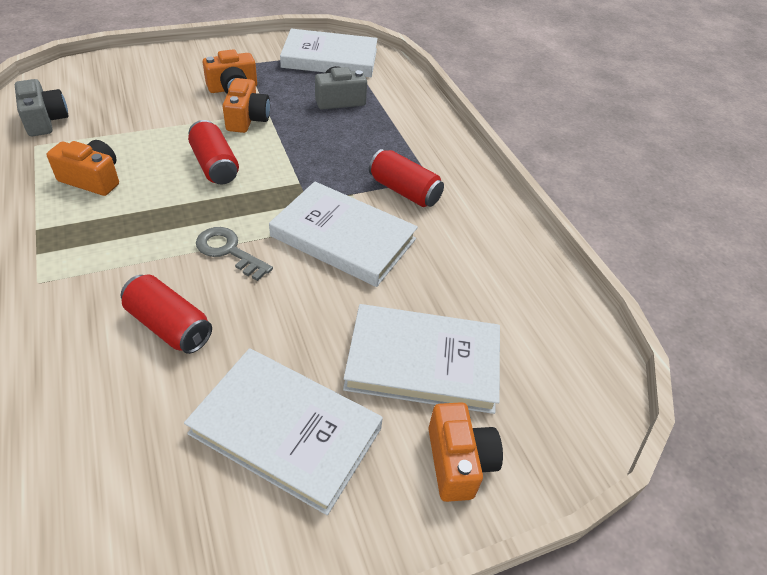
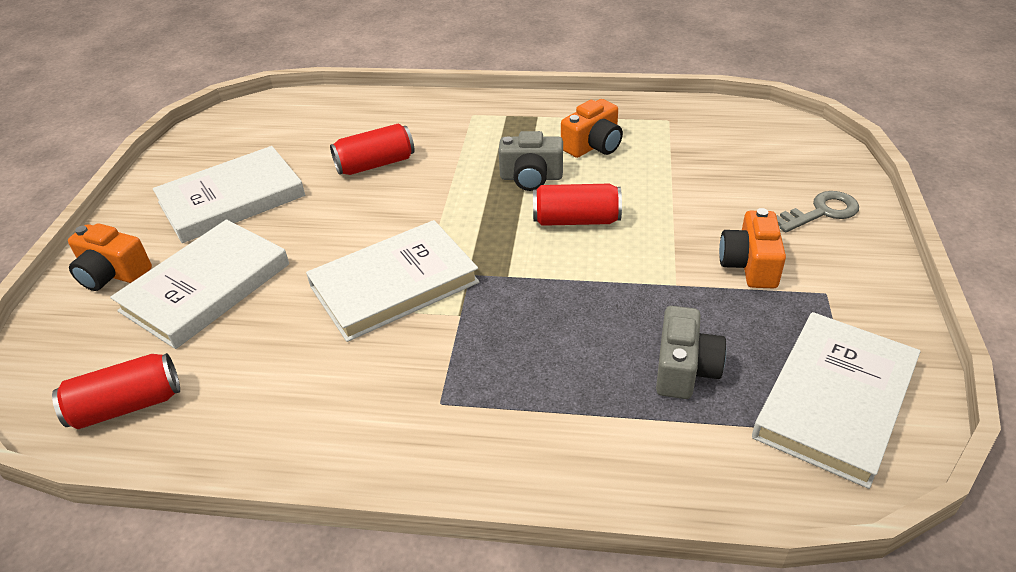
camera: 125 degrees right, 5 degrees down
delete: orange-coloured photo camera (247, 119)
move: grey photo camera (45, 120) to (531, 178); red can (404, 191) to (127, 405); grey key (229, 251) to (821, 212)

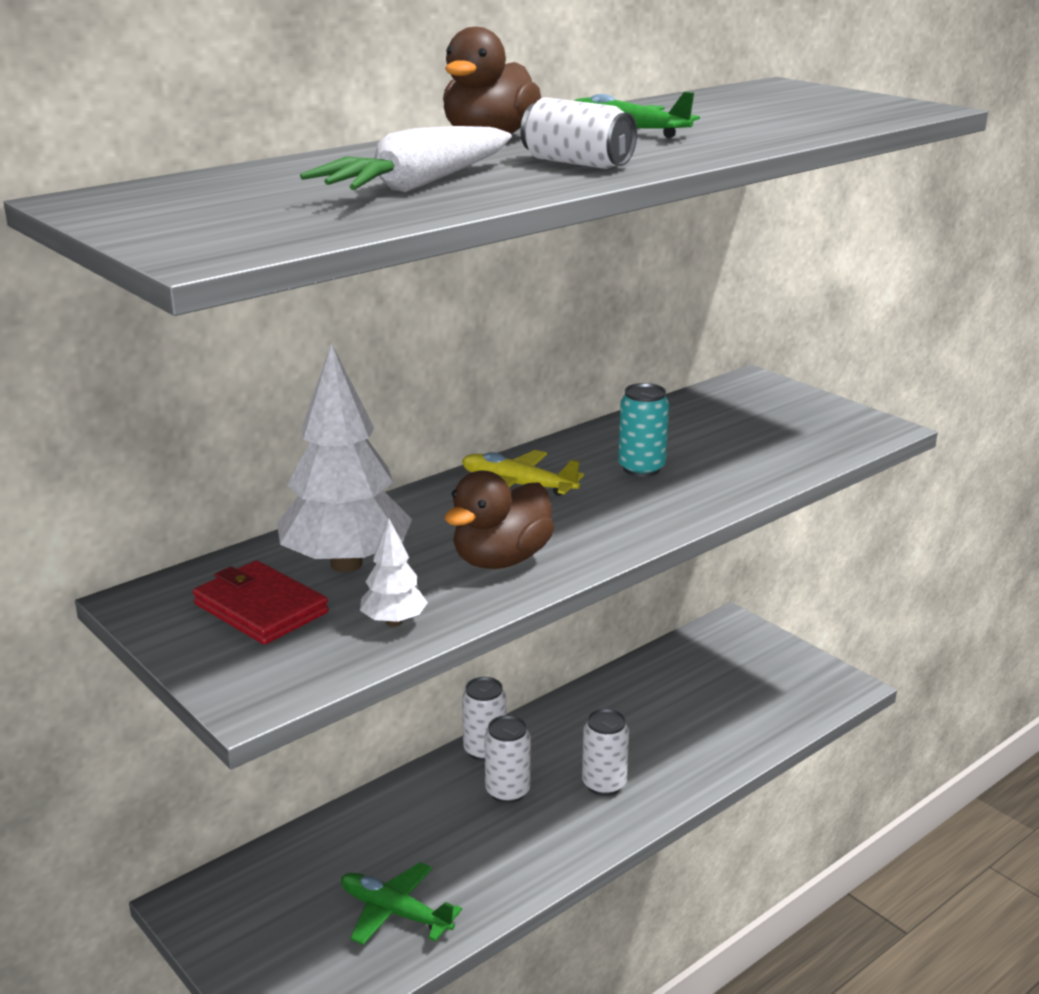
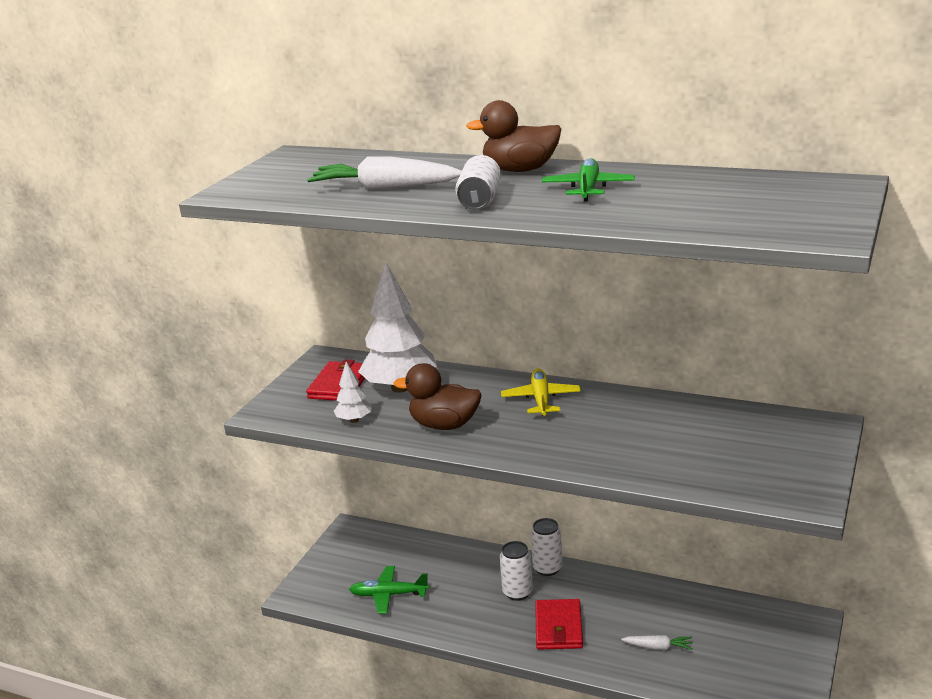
camera: 65 degrees right, 0 degrees up
delete: aqua can (641, 468)
insert: pure white root vegetable (658, 647)
replace: pure white can (604, 784) to red billfold (558, 628)
rotate: green plane (395, 912) = (389, 595) 90 degrees counterclockwise

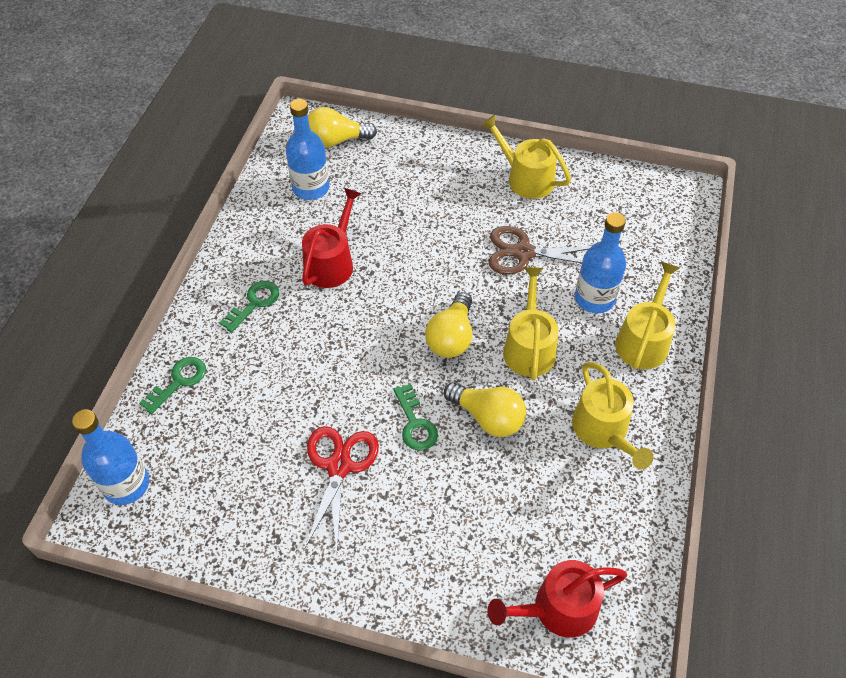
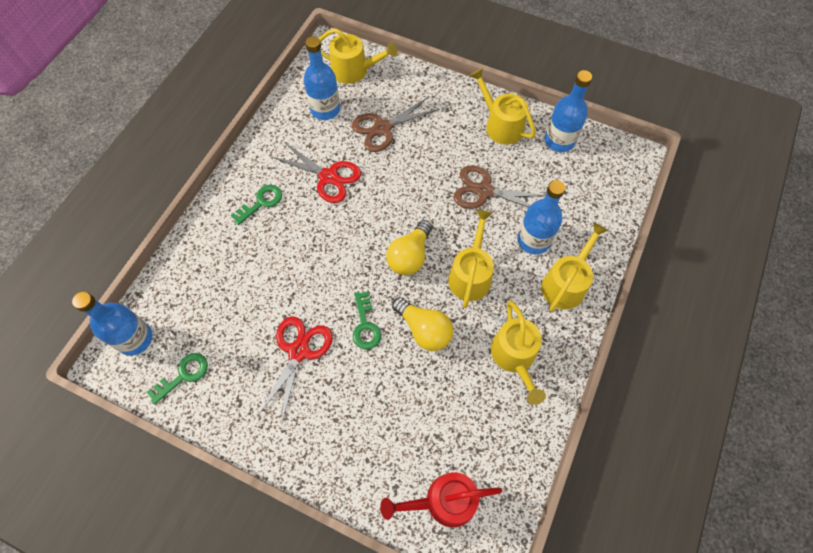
camera: 10 degrees right, 10 degrees up
insert: cobalt bottle (559, 141); russet shears (383, 128)
move: green key (179, 381) to (183, 375)
replace: yellow bulb (336, 141) to yellow watering can (354, 70); red watering can (331, 263) to red shears (328, 177)

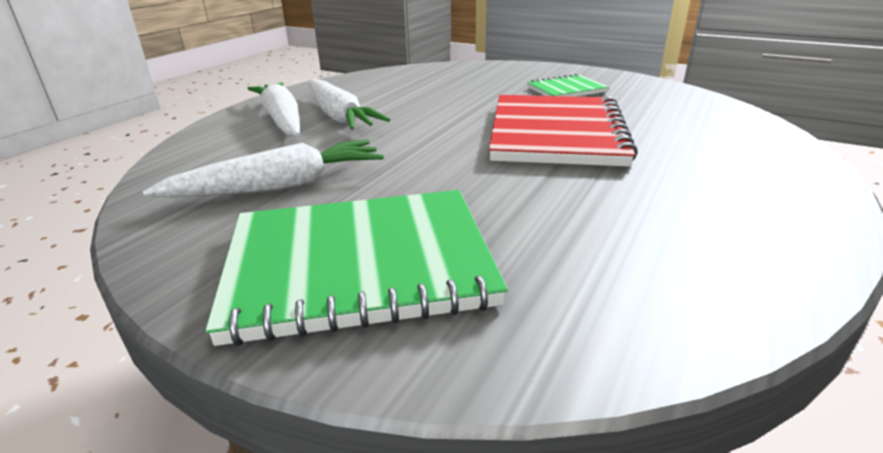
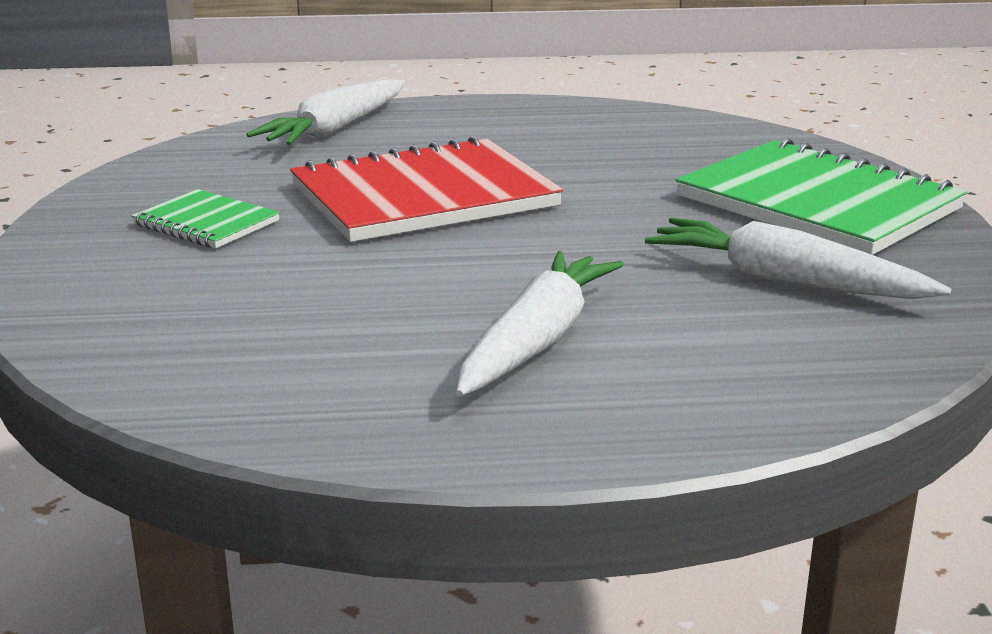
camera: 125 degrees left, 5 degrees down
move: pure white root vegetable (282, 120) to (336, 129)

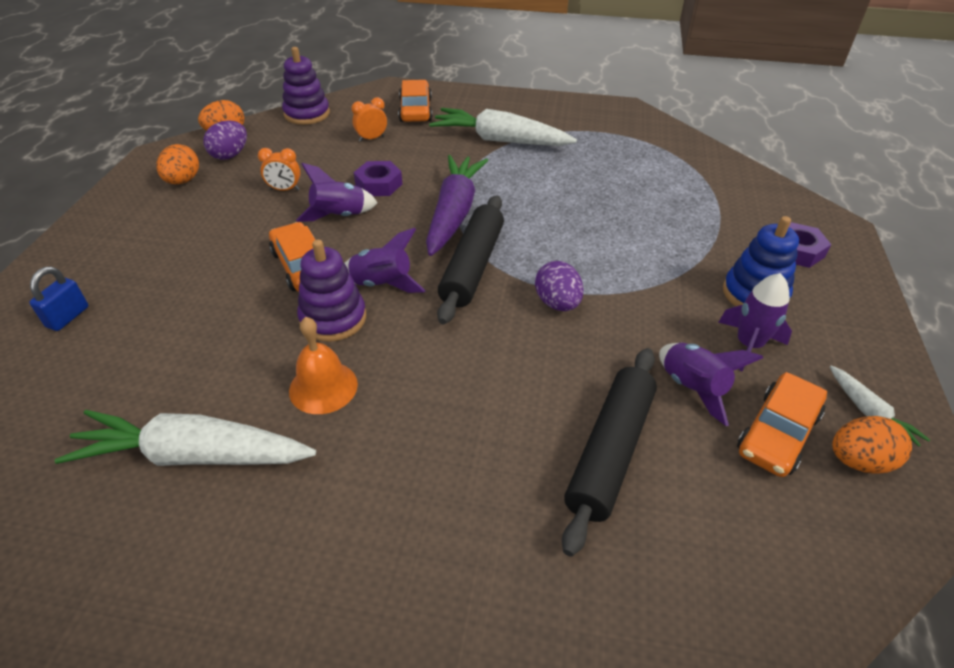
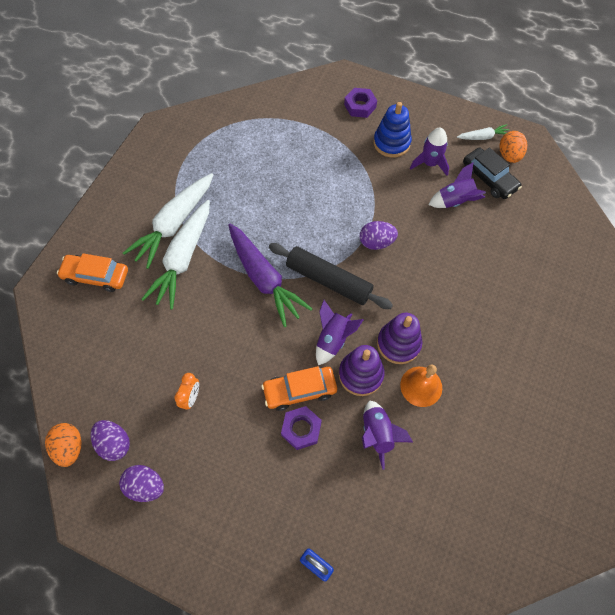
camera: 75 degrees left, 20 degrees up
delete: orange-coloured alarm clock (371, 138); ebony rolling pin (610, 452)
move: violet ring stacker (307, 114) to (398, 343); violet hexagon nut (378, 184) to (301, 429); violet toy rocket (339, 216) to (377, 434); pure white root vegetable (193, 455) to (183, 259)
recolor: orange-coloured egg (183, 181) to violet egg (146, 486); orange-coloured toy car (777, 433) to ebony toy car (489, 178)
rotate: violet root vegetable (454, 213) = (264, 279) 150 degrees counterclockwise

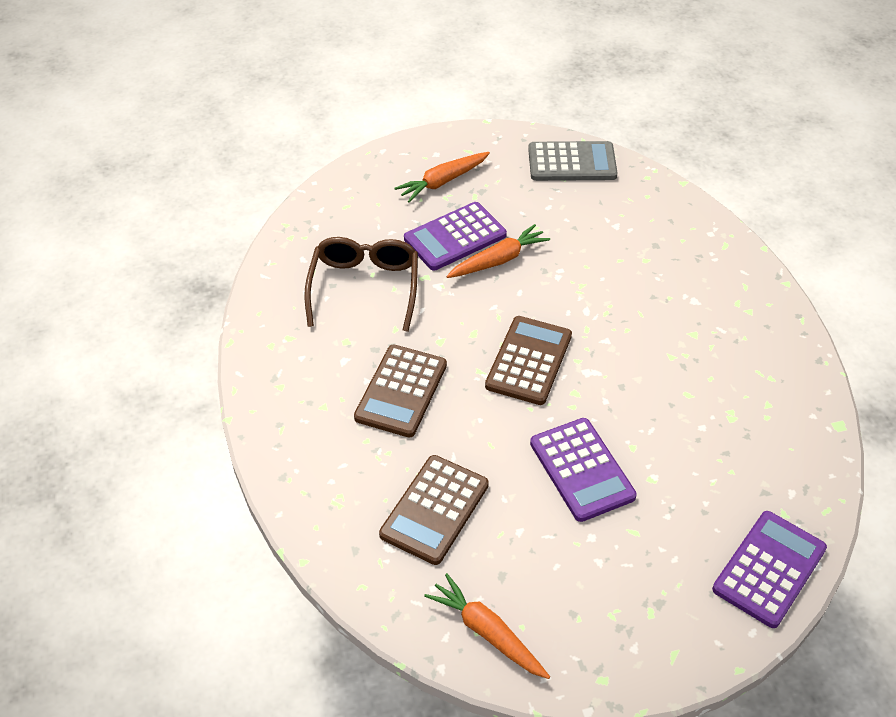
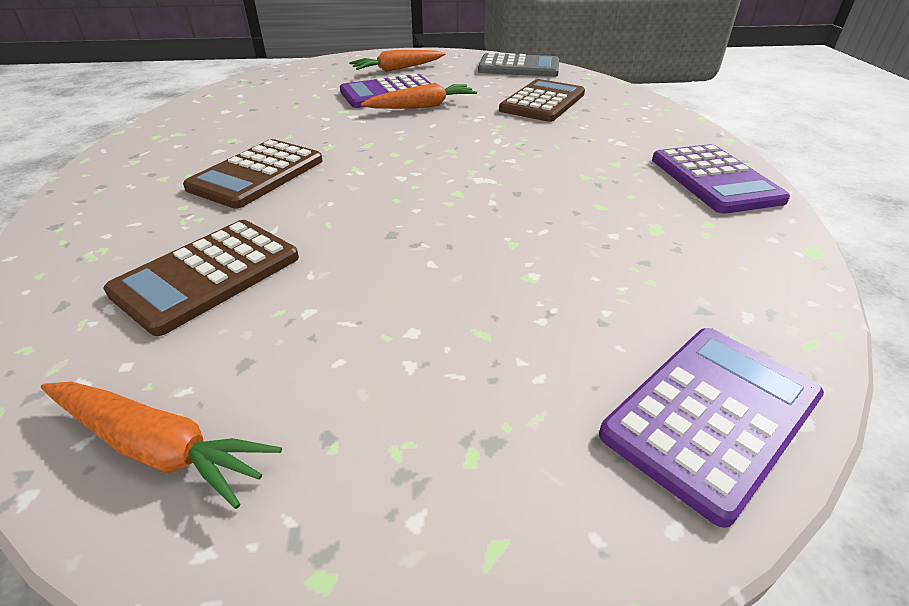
camera: 10 degrees right, 10 degrees down
delete: russet eyeglasses (364, 287)
move: russet calculator (529, 361) to (543, 102); violet calculator (582, 470) to (714, 179)
rotate: orange-coloured root vegetable (487, 633) = (157, 446) 150 degrees clockwise

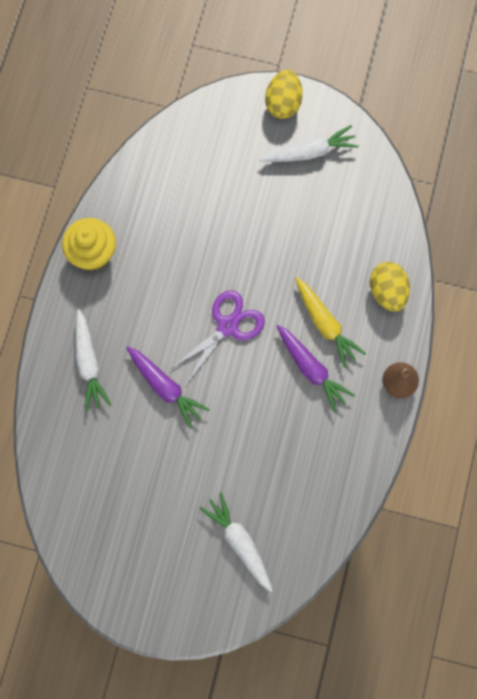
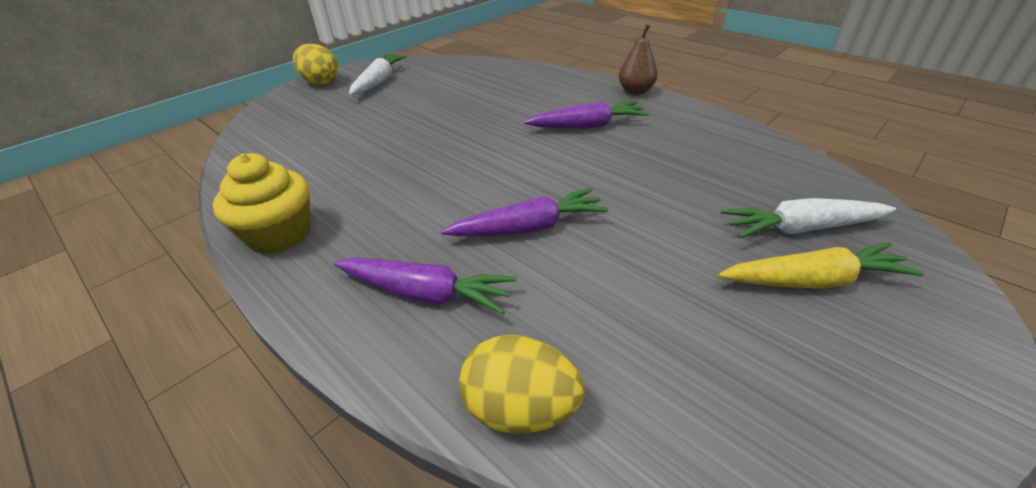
camera: 60 degrees left, 35 degrees down
delete: violet shears (227, 326)
move: yellow egg (387, 292) to (520, 409); yellow root vegetable (325, 324) to (813, 280)
recolor: pure white root vegetable (89, 363) to violet root vegetable (425, 293)

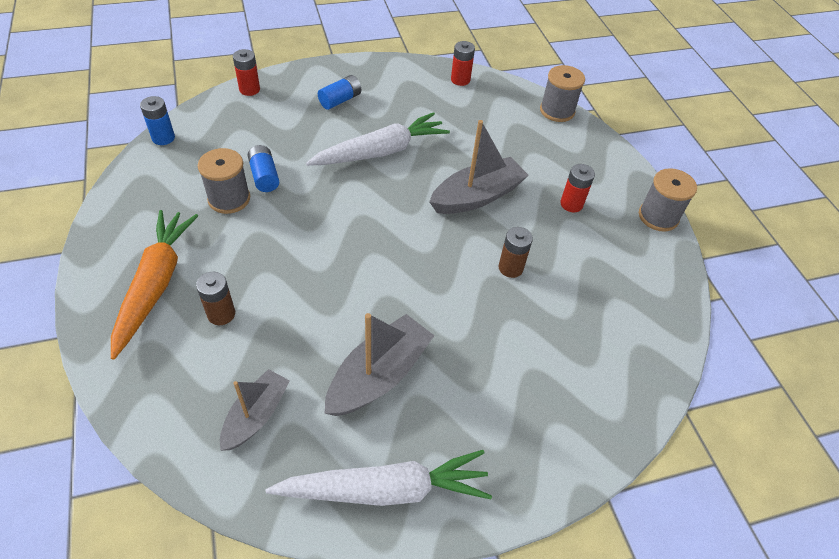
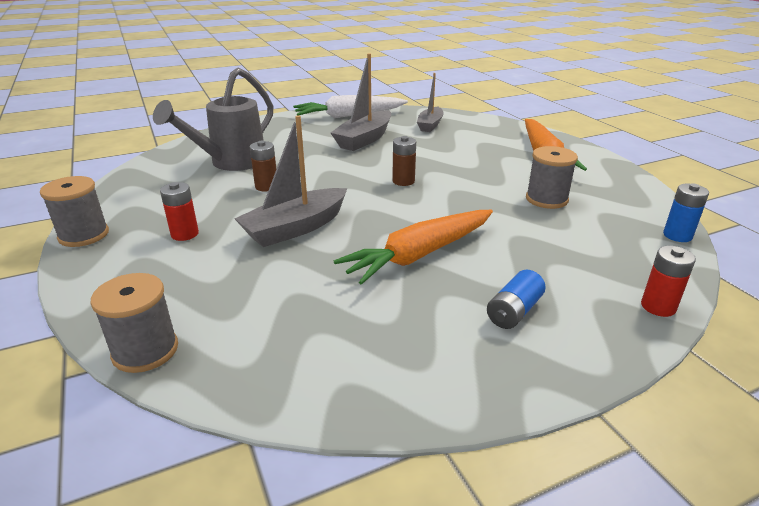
camera: 175 degrees right, 20 degrees down
delete: red AA battery (460, 80); cobalt AA battery (264, 176)
insert: grey watering can (231, 163)
move: russet AA battery (221, 314) to (403, 181)
recolor: pure white root vegetable (380, 151) to orange-coloured root vegetable (420, 254)

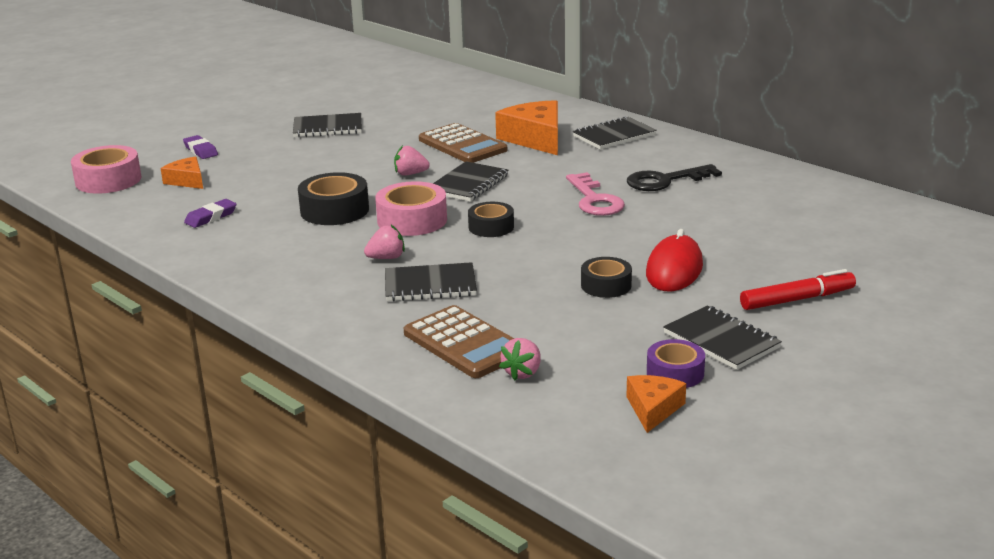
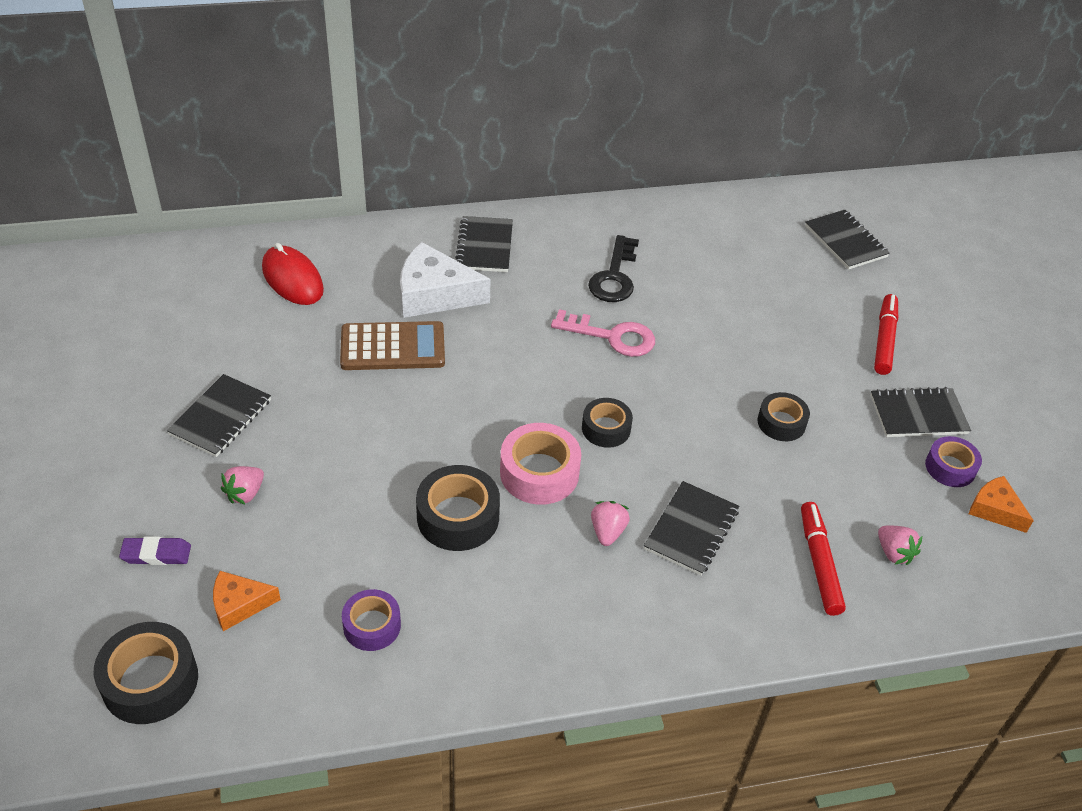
camera: 60 degrees left, 20 degrees up
move: rose-pink toy strawberry (410, 174) to (245, 493); ebony notepad (468, 184) to (845, 241); red mouse (674, 269) to (292, 279)
replace: violet gum eraser (211, 217) to violet sticky tape (372, 625); russet calculator (464, 343) to red felt pen (819, 563)
recolor: orange-coloured cheese wedge (535, 139) to pure white cheese wedge (434, 294); rose-pink sticky tape (108, 180) to ebony sticky tape (150, 681)

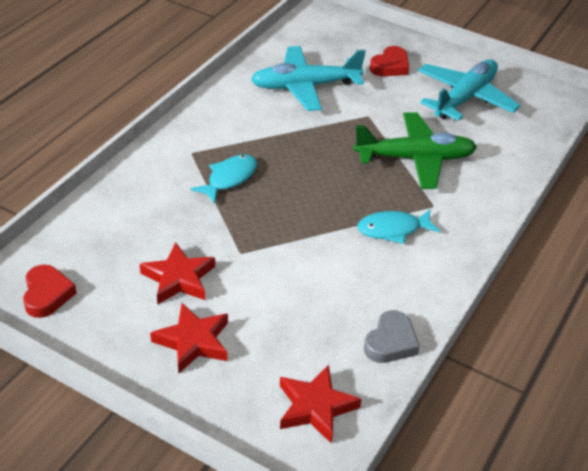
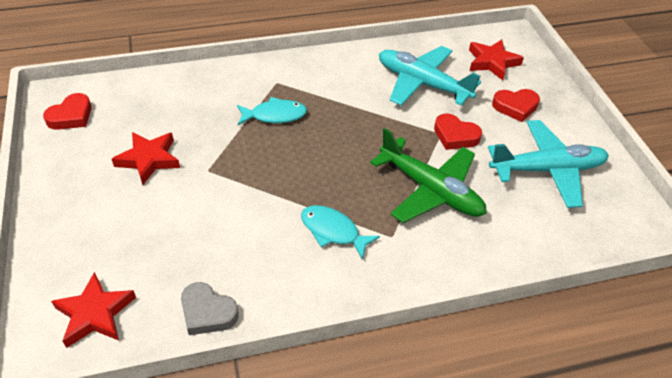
camera: 45 degrees right, 5 degrees up
insert: red heart shape (455, 136)
move: red star (193, 341) to (492, 62)
rotate: grey heart shape (390, 342) = (207, 312) 45 degrees clockwise

